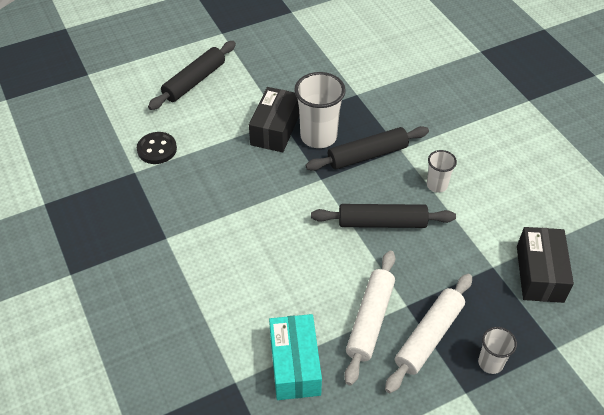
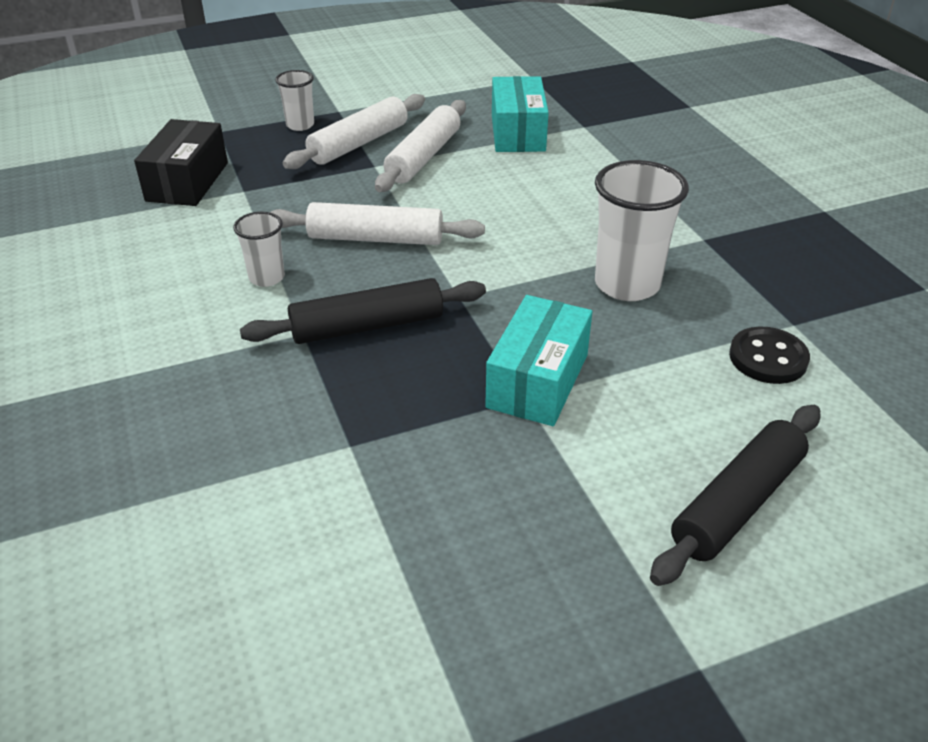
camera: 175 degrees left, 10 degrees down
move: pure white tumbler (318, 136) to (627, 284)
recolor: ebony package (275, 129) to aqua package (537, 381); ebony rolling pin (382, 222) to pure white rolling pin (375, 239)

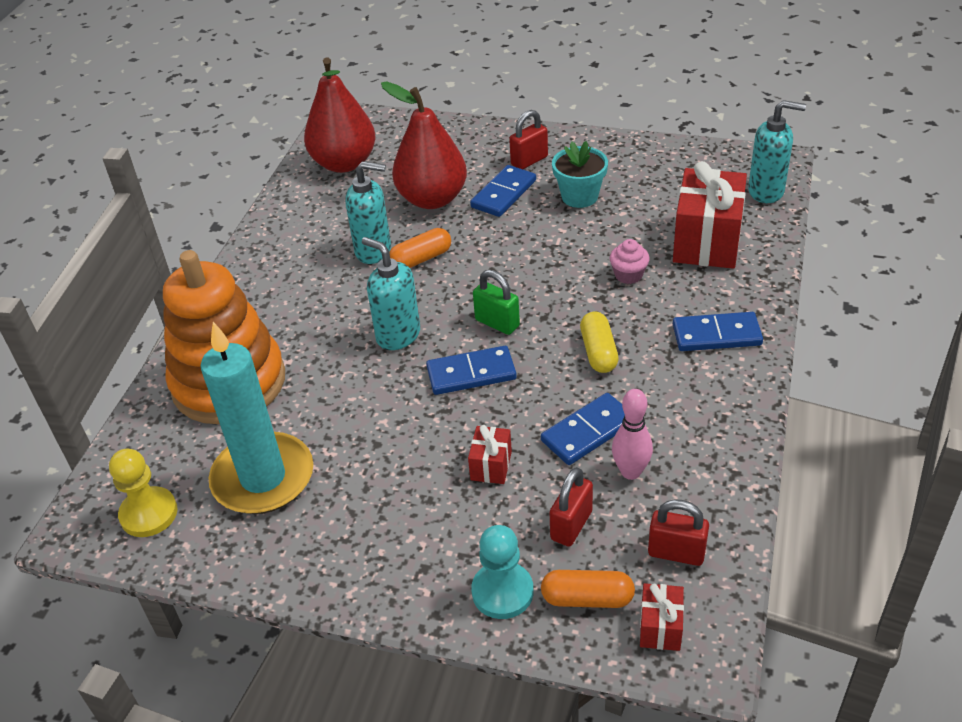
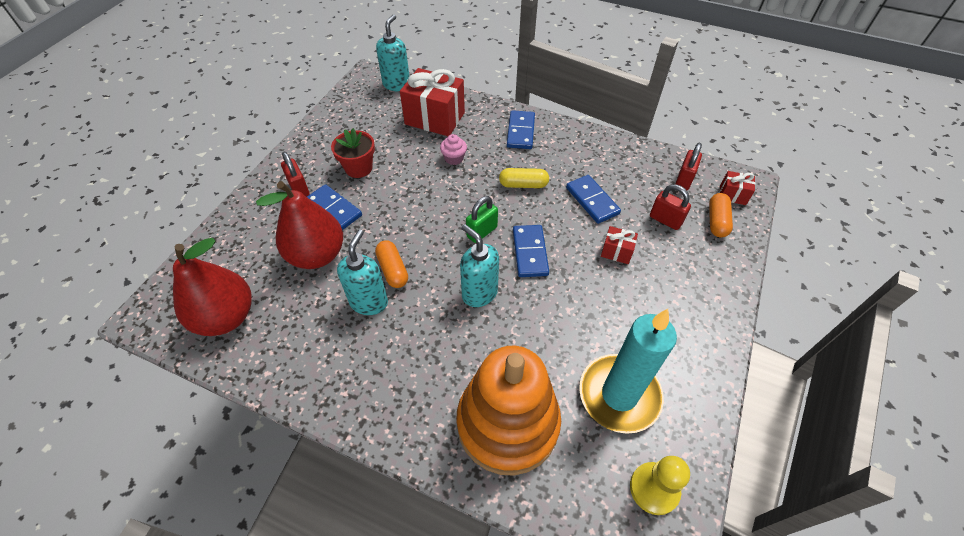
camera: 85 degrees left, 10 degrees up
delete: rose-pink tenpin (630, 472); aqua pawn (502, 592)
recolor: aqua potted plant (579, 196) to red potted plant (358, 168)
rotate: aqua soap pump (398, 335) = (479, 293) 90 degrees clockwise

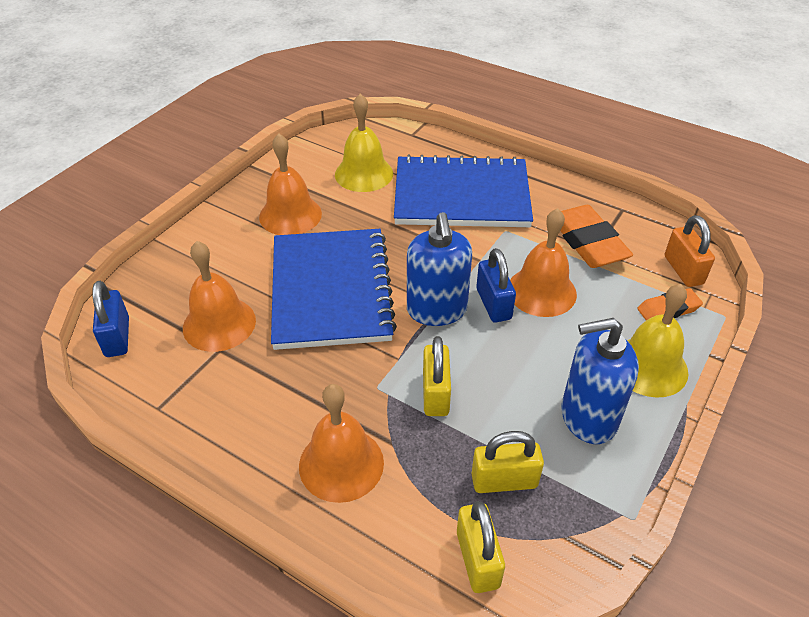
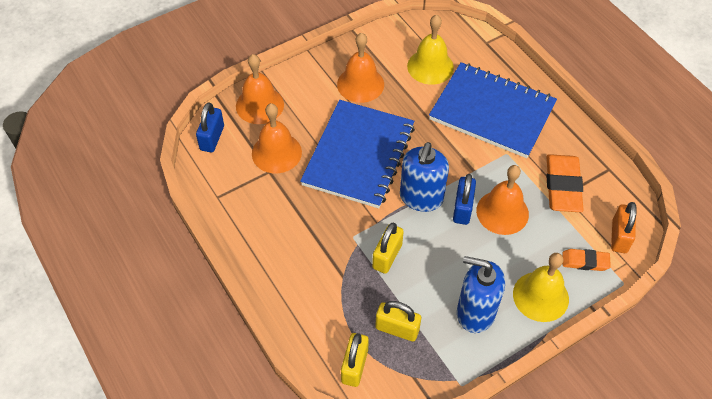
camera: 25 degrees right, 10 degrees up
move: orange-coloured bell (341, 464) to (259, 105)

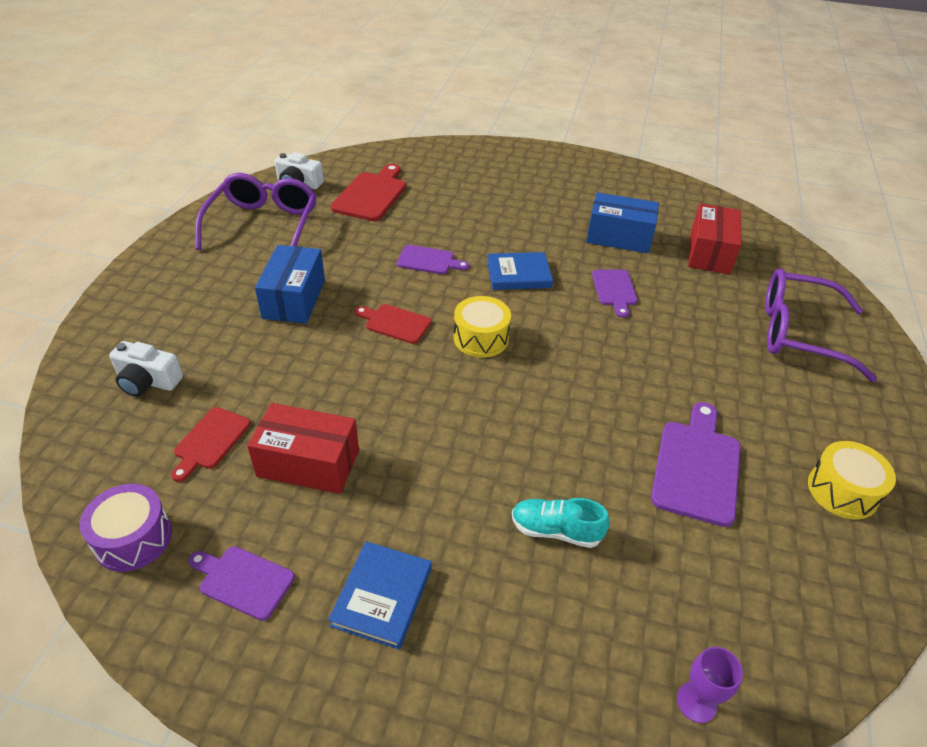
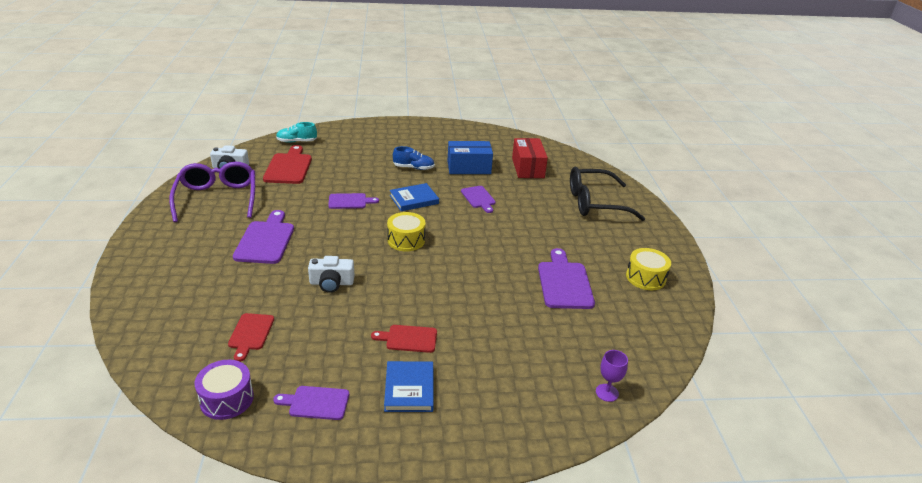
camera: 20 degrees left, 10 degrees down
delete: red package (308, 463)
insert: cobalt lace-up shoe (413, 168)
move: red bread board (395, 323) to (408, 339); pure white photo camera (148, 381) to (331, 283); aqua lace-up shoe (556, 530) to (297, 141)
replace: cobalt package (294, 299) to violet bread board (265, 240)
recolor: violet eyeglasses (799, 333) to ebony eyeglasses (595, 203)

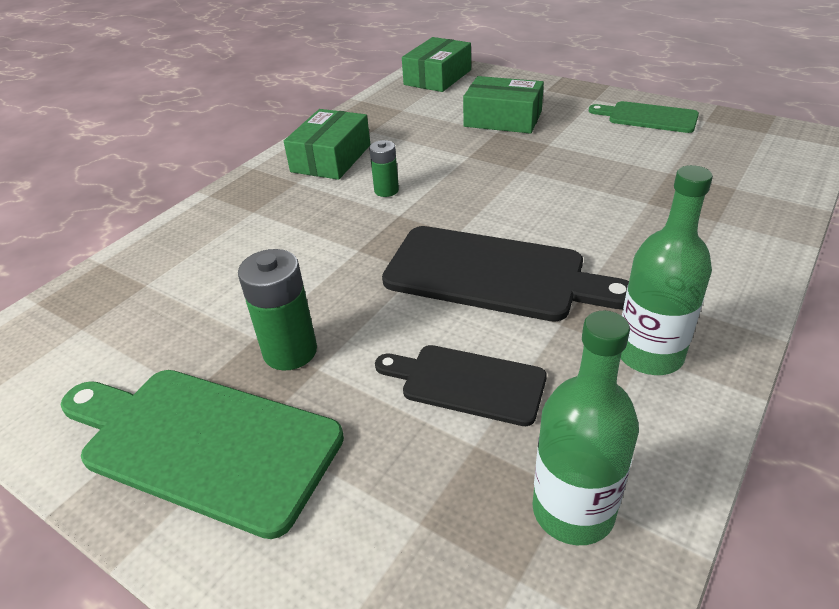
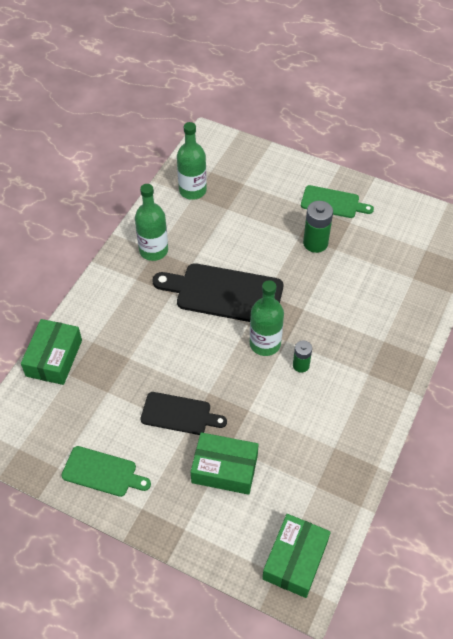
camera: 170 degrees right, 15 degrees up
insert: green bottle (265, 343)
move: green package (331, 158) to (54, 358); ebony bread board (467, 383) to (179, 414)
resize: green bread board (202, 444) = (333, 202) x0.59

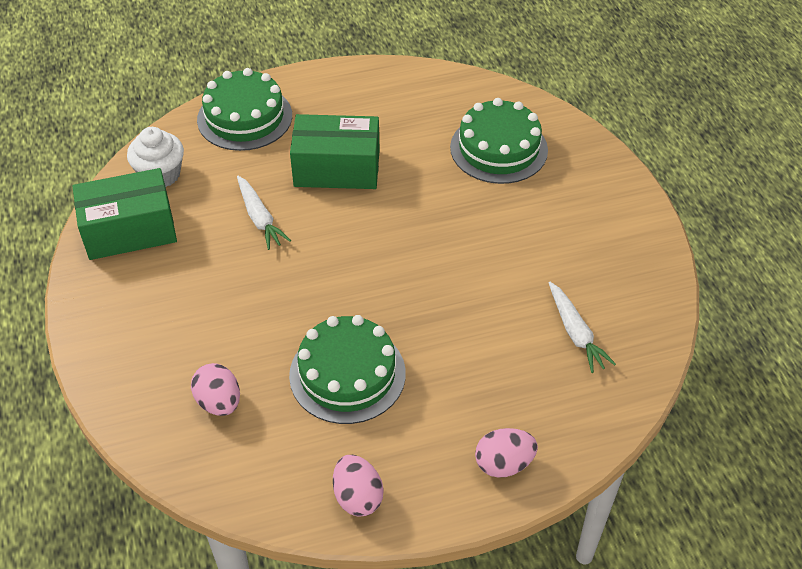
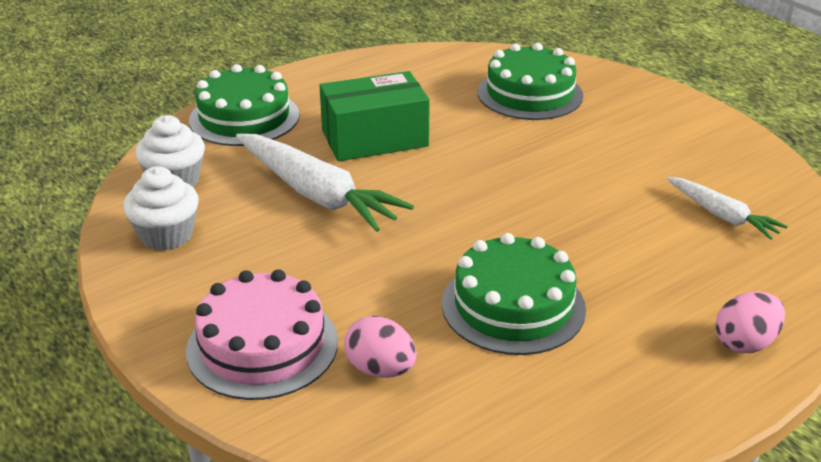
camera: 20 degrees left, 15 degrees down
delete: rose-pink egg (357, 497)
insert: rose-pink gateau (262, 345)
replace: green package (130, 230) to pure white muffin (166, 235)
resize: pure white root vegetable (260, 218) = (317, 194) x1.80

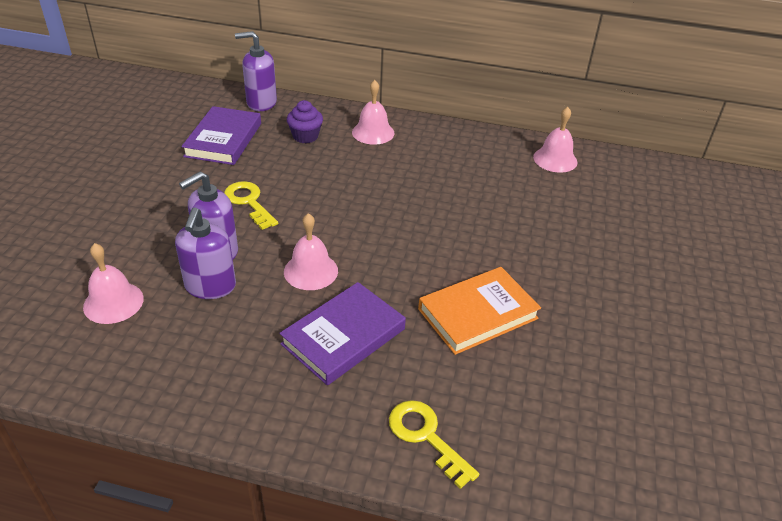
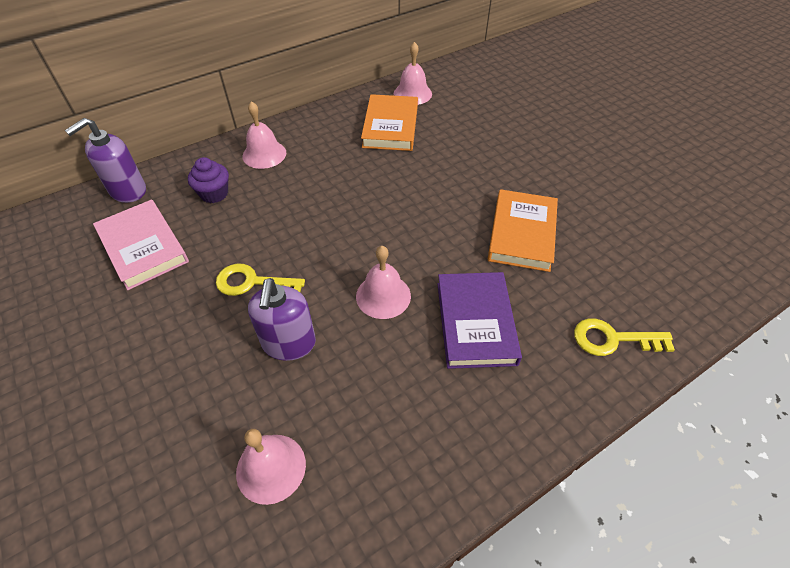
camera: 45 degrees left, 10 degrees up
delete: violet soap pump (210, 286)
insert: orange-coloured hardback (390, 126)
recolor: violet hardback (223, 140) to rose-pink hardback (143, 247)

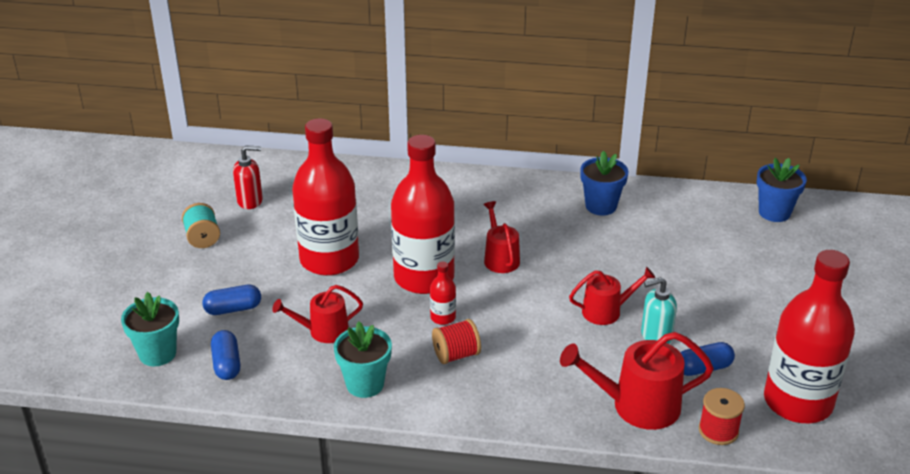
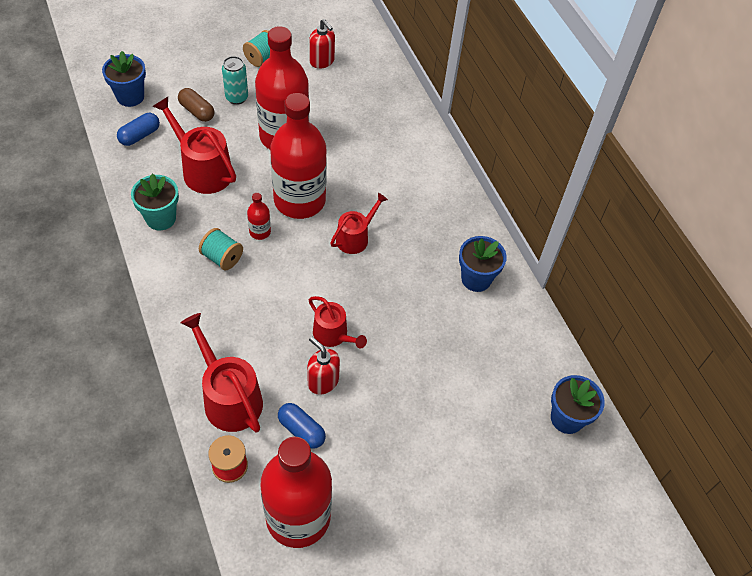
camera: 55 degrees right, 20 degrees up
insert: aqua can (237, 98)
recolor: aqua soap pump (655, 336) to red soap pump (323, 381); cobalt pill (233, 309) to russet pill (197, 111); aqua potted plant (157, 353) to cobalt potted plant (130, 96); red bobbin (456, 355) to aqua bobbin (222, 257)
resize: red watering can (323, 331) = (203, 170) x1.59

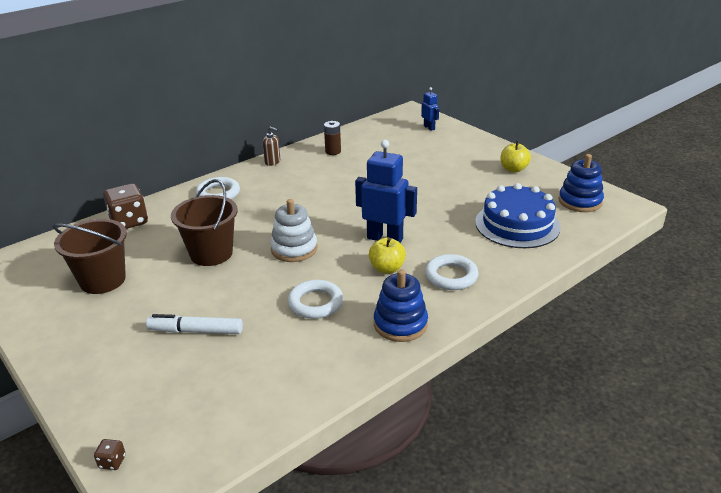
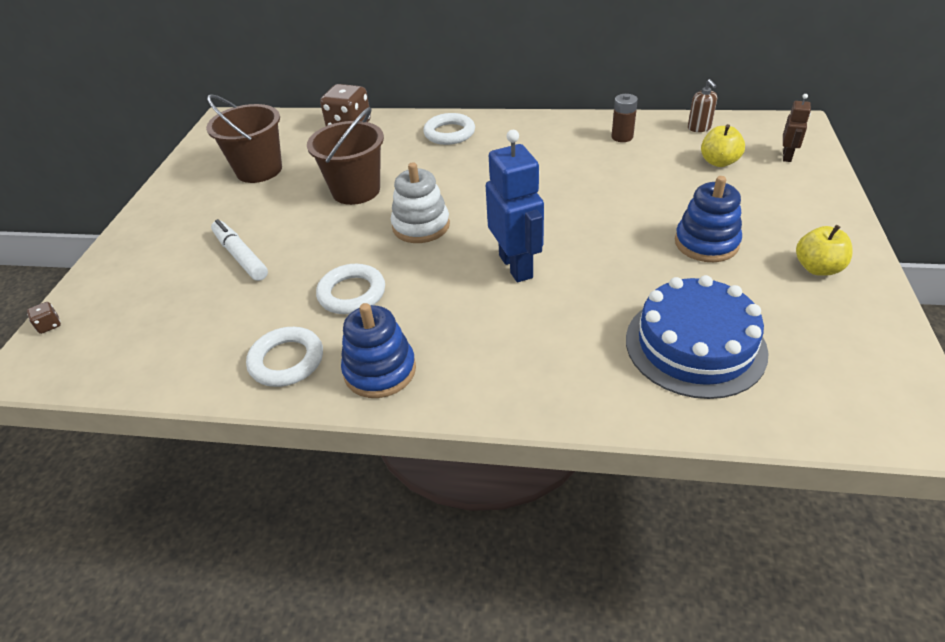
camera: 50 degrees right, 10 degrees up
move: russet soap pump (272, 162) to (699, 128); cobalt ring stacker (580, 201) to (706, 243); yellow apple fruit (387, 268) to (719, 162); pure white hoop (451, 276) to (286, 361)
recolor: cobalt toy robot (429, 127) to russet toy robot (787, 156)

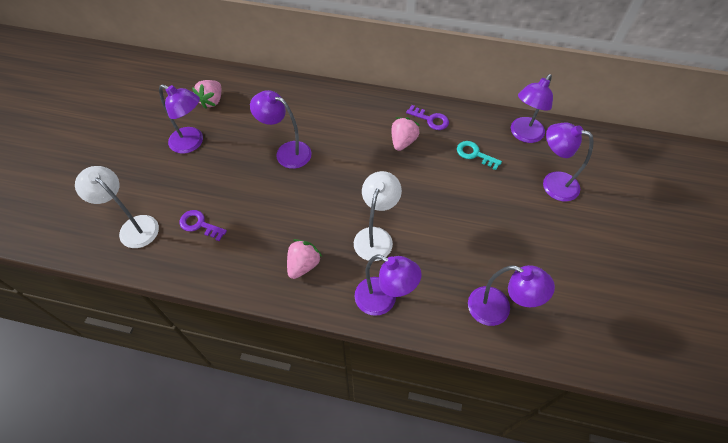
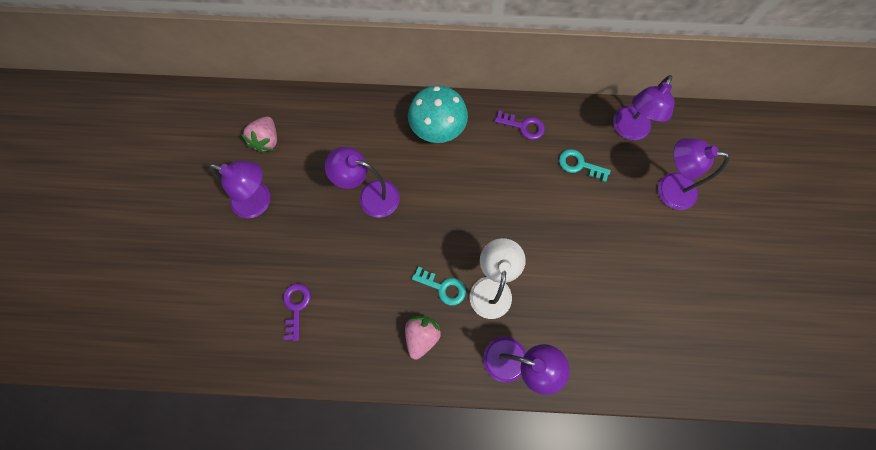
camera: 10 degrees left, 15 degrees up
delete: rose-pink toy strawberry (403, 141); pure white lamp (133, 227); violet lamp (498, 310)
insert: aqua mushroom (437, 128); aqua key (443, 287)
rotate: violet key (199, 224) = (296, 307) 75 degrees clockwise

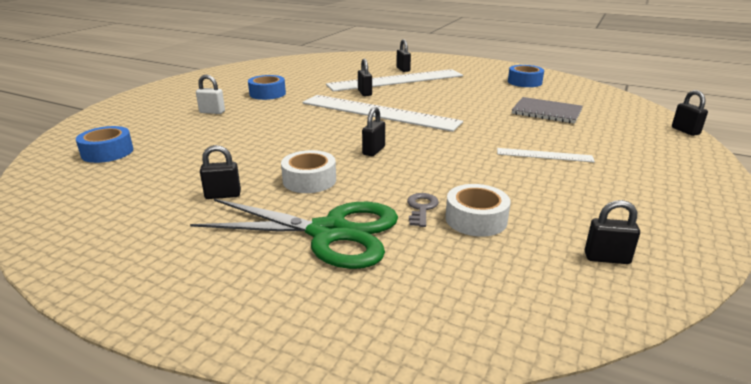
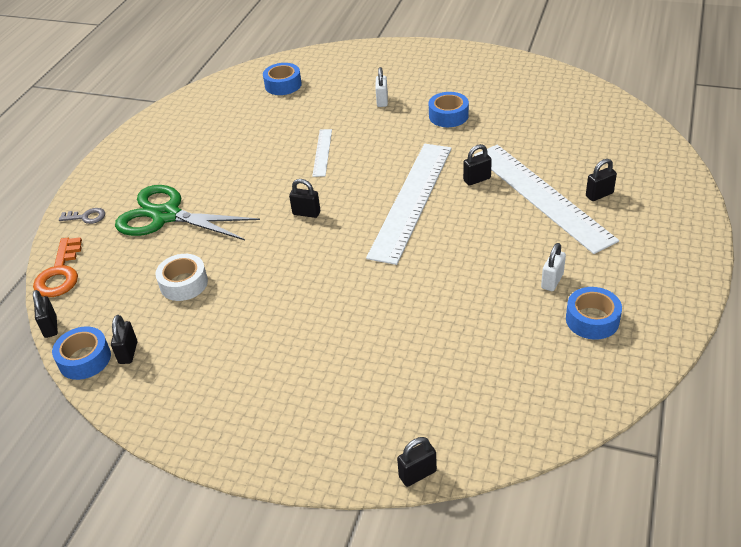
camera: 85 degrees right, 15 degrees up
delete: grey notepad (546, 112); pure white sticky tape (309, 180)
insert: orange-coloured key (60, 273); pure white lock (552, 281); cobalt sticky tape (85, 359)
move: ebony lock (223, 195) to (50, 327); pure white measuring stick (544, 155) to (322, 152); grey key (421, 208) to (86, 217)
rotate: green shears (329, 233) = (166, 215) 105 degrees clockwise

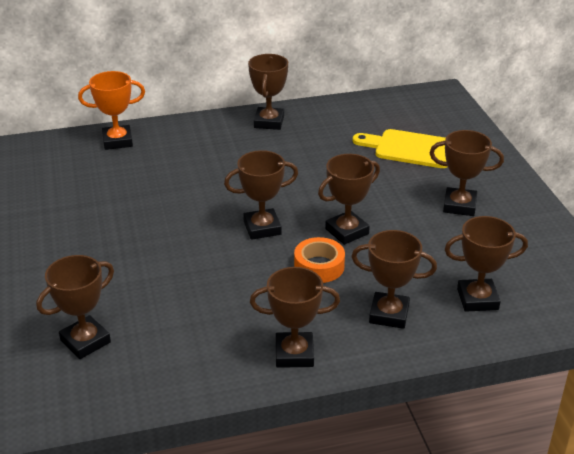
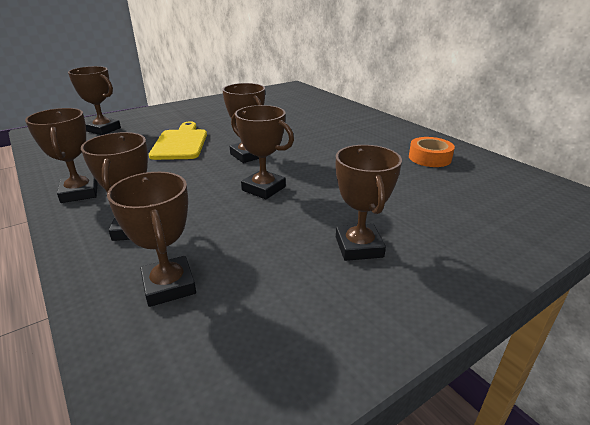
camera: 70 degrees right, 5 degrees down
delete: russet award cup (269, 122); orange-coloured award cup (117, 141)
move: yellow bread board (409, 148) to (181, 143); orange-coloured sticky tape (319, 266) to (429, 158)

